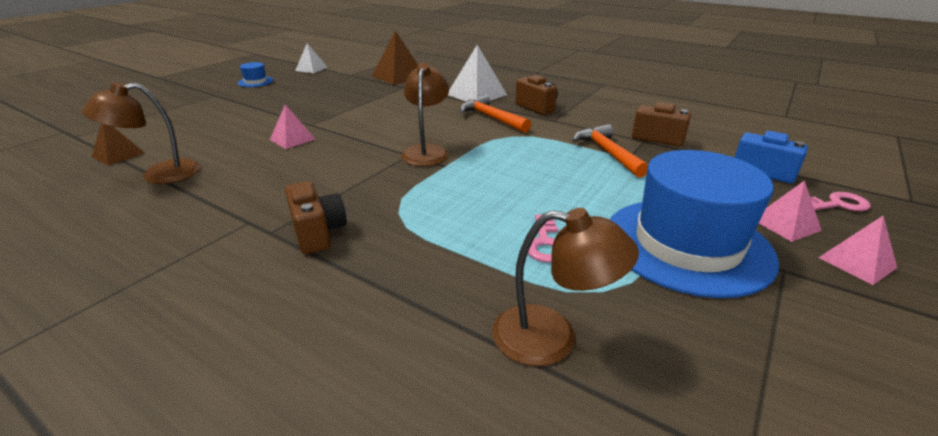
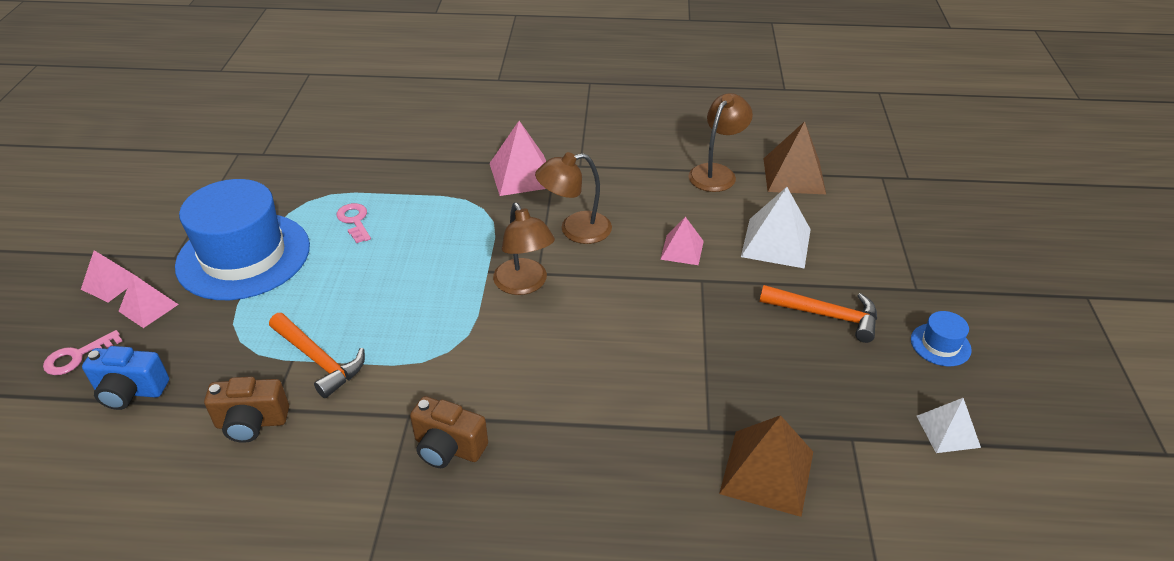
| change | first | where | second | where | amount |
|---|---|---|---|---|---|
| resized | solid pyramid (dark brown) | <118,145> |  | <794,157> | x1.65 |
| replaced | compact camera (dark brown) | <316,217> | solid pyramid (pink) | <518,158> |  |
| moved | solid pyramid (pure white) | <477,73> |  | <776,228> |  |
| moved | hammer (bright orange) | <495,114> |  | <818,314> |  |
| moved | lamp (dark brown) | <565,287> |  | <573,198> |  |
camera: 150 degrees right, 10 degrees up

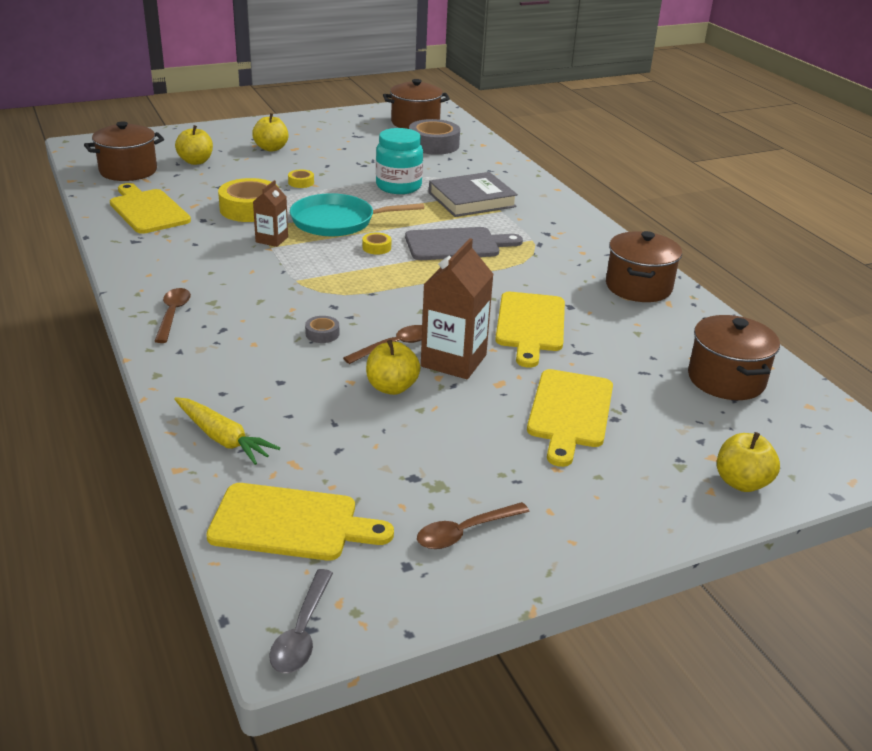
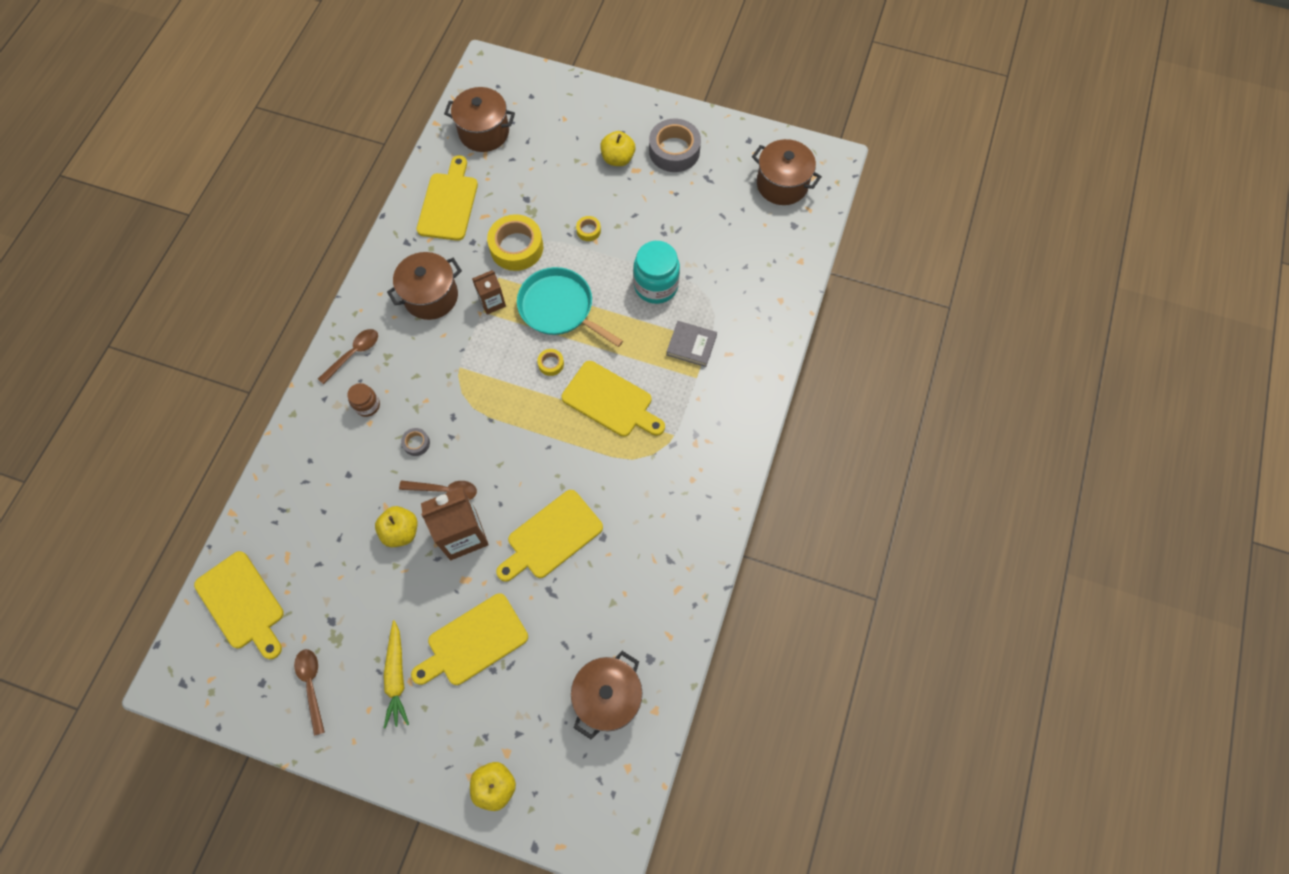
| change | first | where | second | where | amount |
|---|---|---|---|---|---|
| moved | toy carrot (bright yellow) | <227,431> |  | <396,674> |  |
| removed | apple fruit (bright yellow) | <194,145> |  |  |  |
| removed | teaspoon (gray) | <301,621> |  |  |  |
| recoloured | cutting board (gray) | <464,243> | cutting board (bright yellow) | <613,399> |  |
| moved | tape (gray) | <434,137> |  | <675,145> |  |
| turned | teaspoon (dark brown) | <473,525> |  | <309,692> | 60 degrees clockwise |
| resized | book (gray) | <473,194> |  | <691,344> | x0.62 |
| moved | pot (dark brown) | <644,266> |  | <424,286> |  |
| added |  |  | jar (dark brown) | <363,400> |  |
camera: 45 degrees right, 35 degrees up

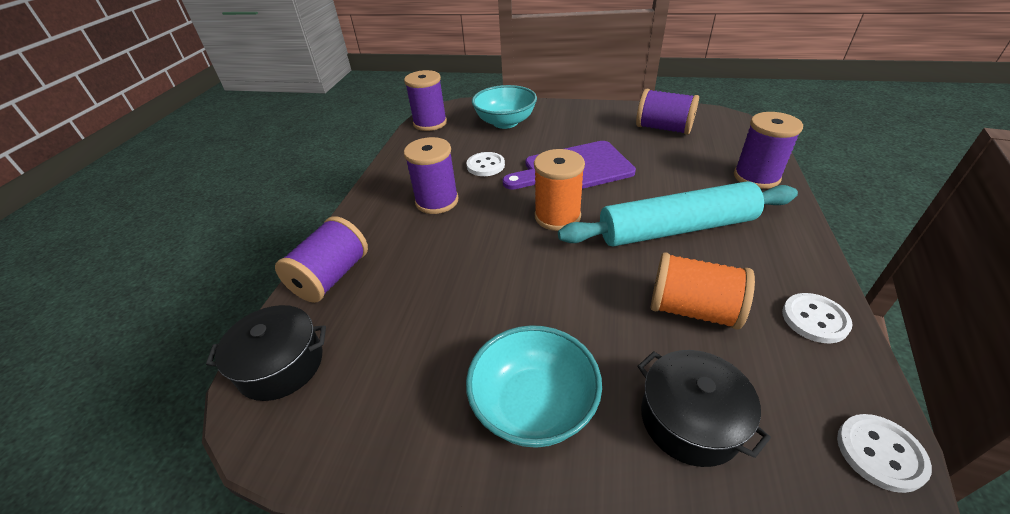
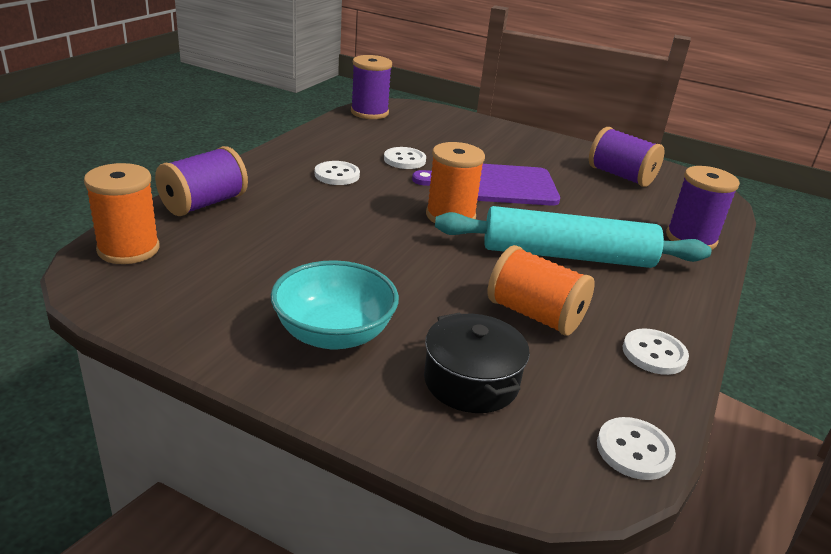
| change | first | where | second | where | amount |
|---|---|---|---|---|---|
| replaced | pot (black) | <266,353> | reel of thread (bright orange) | <121,213> |  |
| replaced | reel of thread (purple) | <431,175> | sewing button (pure white) | <337,173> |  |
| removed | serving bowl (turquoise) | <504,107> |  |  |  |
camera: 10 degrees right, 10 degrees down

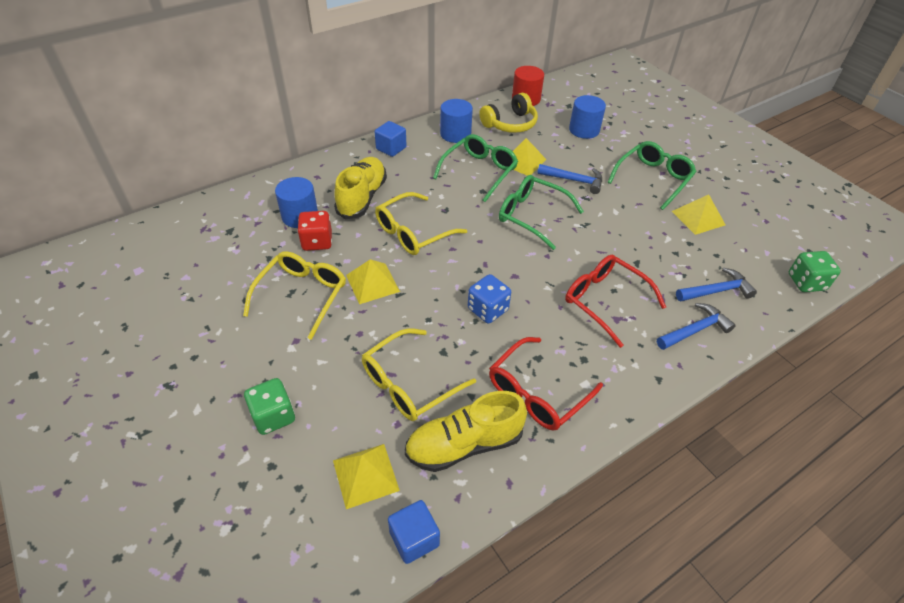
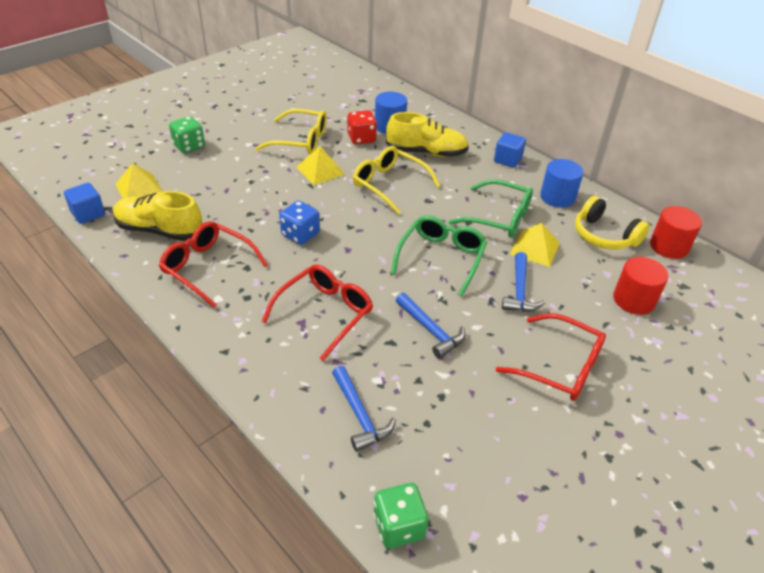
| change | first | where | second | where | amount |
|---|---|---|---|---|---|
| removed | glasses (bright yellow) | <419,374> |  |  |  |
| turned | shoe (bright yellow) | <465,431> |  | <157,216> | 45 degrees counterclockwise |
| recoloured | solid cylinder (royal blue) | <587,117> | solid cylinder (crimson) | <640,286> |  |
| recoloured | glasses (emerald) | <651,175> | glasses (crimson) | <551,357> |  |
| moved | hammer (royal blue) | <696,326> |  | <430,326> |  |
| removed | solid pyramid (bright yellow) | <698,214> |  |  |  |
camera: 80 degrees right, 5 degrees down

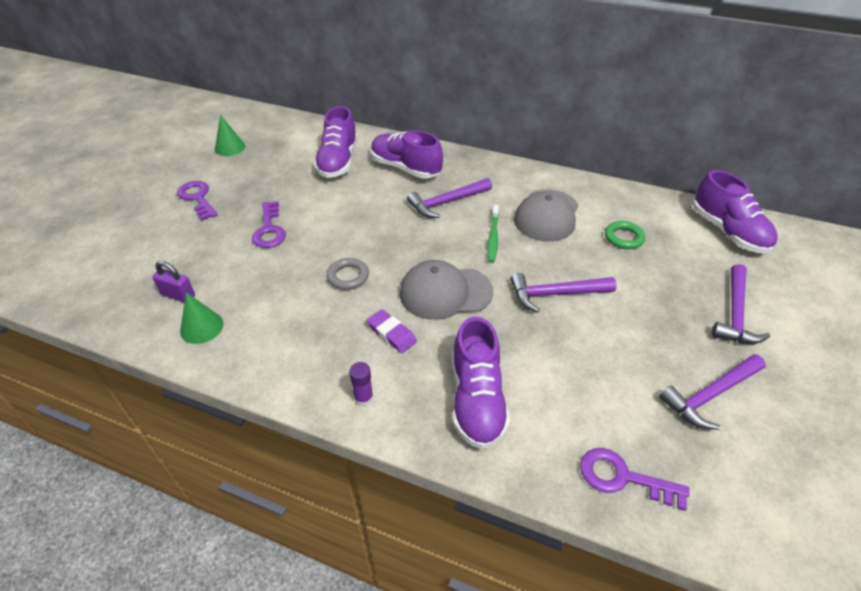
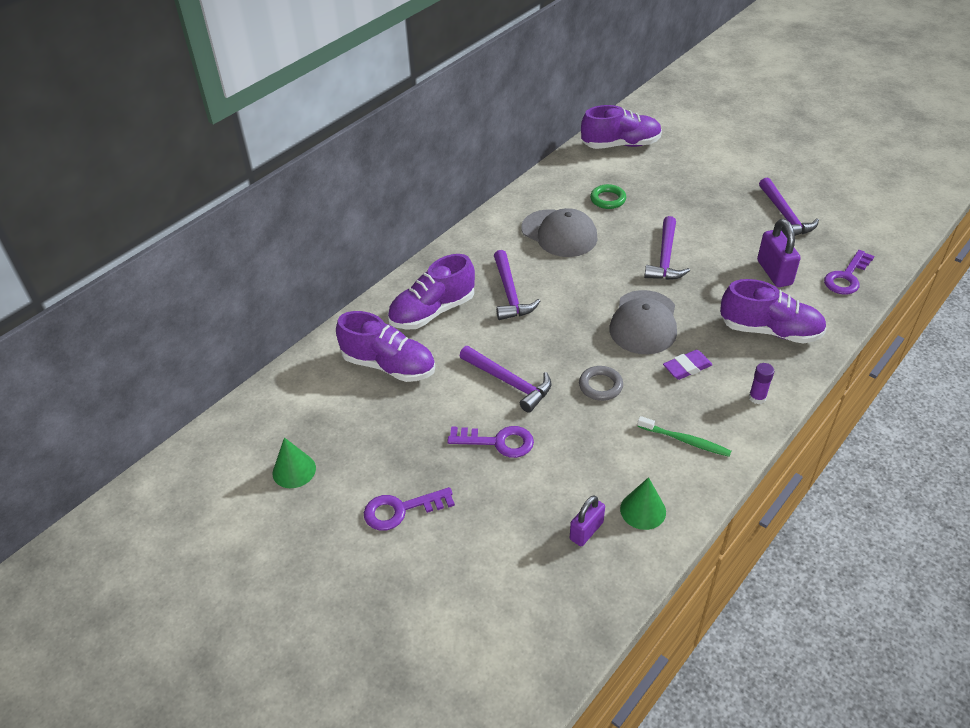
| change | first | where | second | where | amount |
|---|---|---|---|---|---|
| moved | toothbrush (emerald) | <493,234> |  | <684,436> |  |
| moved | hammer (purple) | <741,304> |  | <505,379> |  |
| added |  |  | lock (purple) | <779,253> |  |
camera: 70 degrees left, 0 degrees up

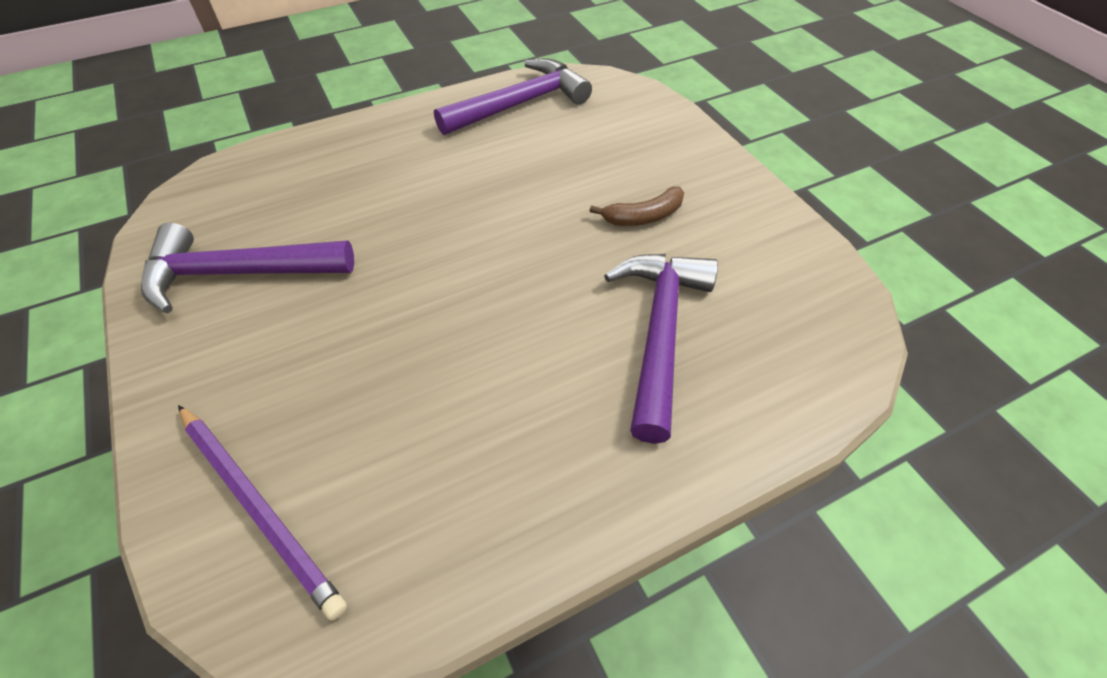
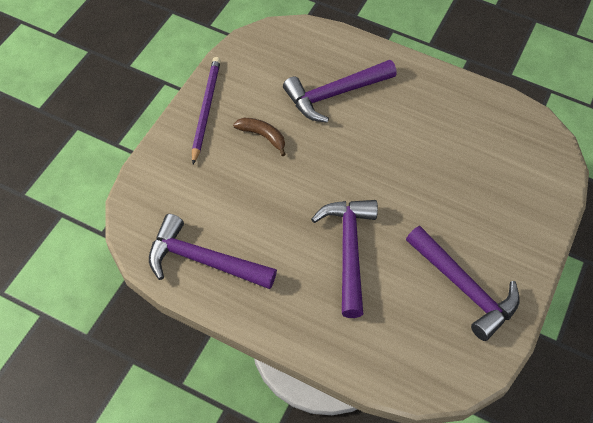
| change | first | where | second | where | amount |
|---|---|---|---|---|---|
| moved | pencil (purple) | <262,513> |  | <206,110> |  |
| added |  |  | hammer (purple) | <344,259> |  |
camera: 130 degrees left, 5 degrees up

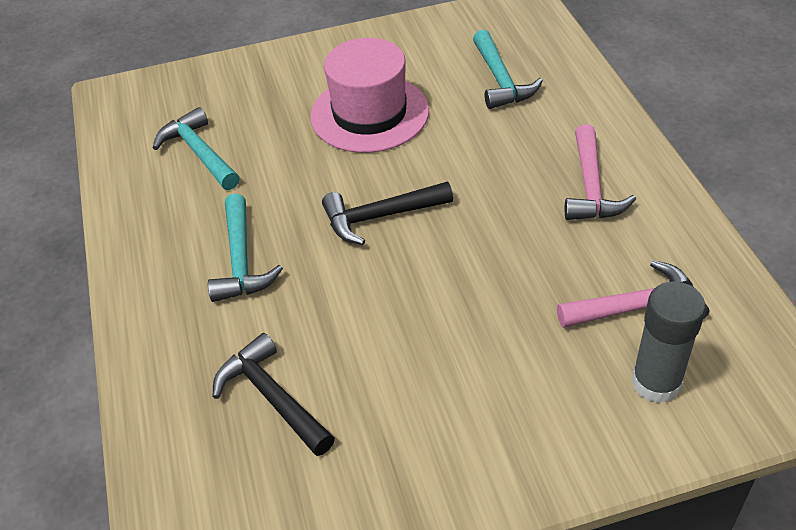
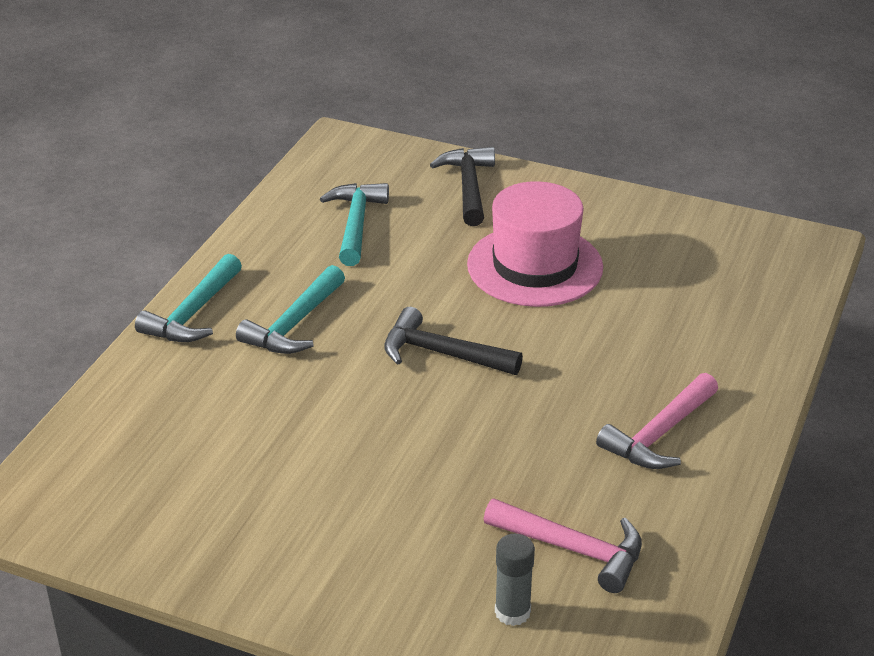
| change | first | where | second | where | amount |
|---|---|---|---|---|---|
| moved | hammer (black) | <273,394> |  | <462,186> |  |
| moved | hammer (turquoise) | <508,69> |  | <188,298> |  |
| resized | stick of glue (gray) | <668,342> |  | <515,580> | x0.66 |
camera: 35 degrees right, 10 degrees down

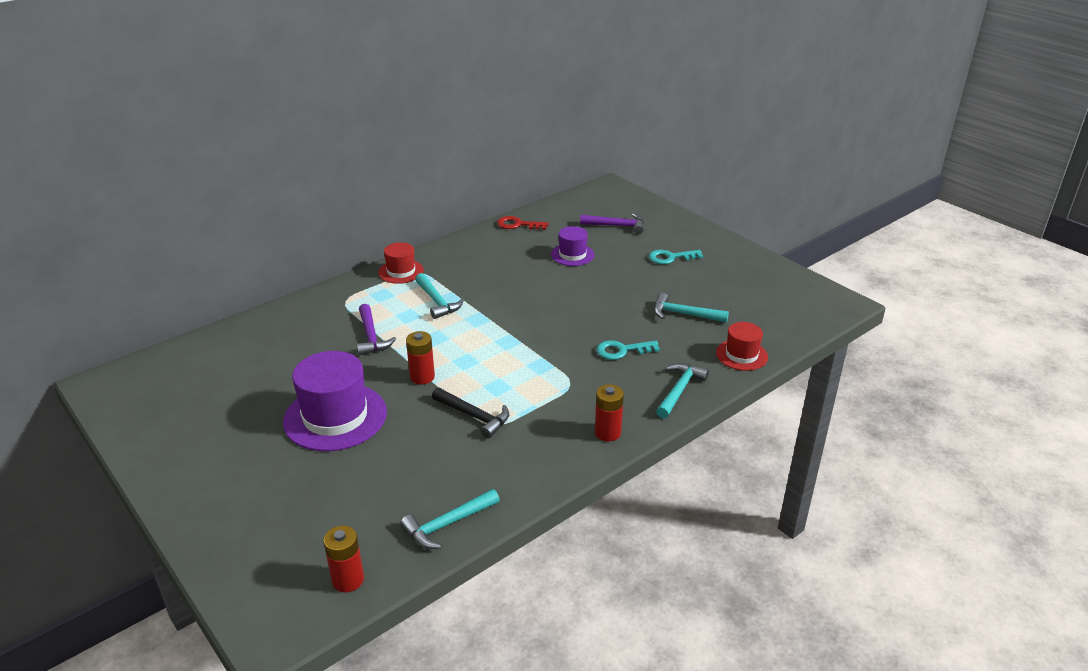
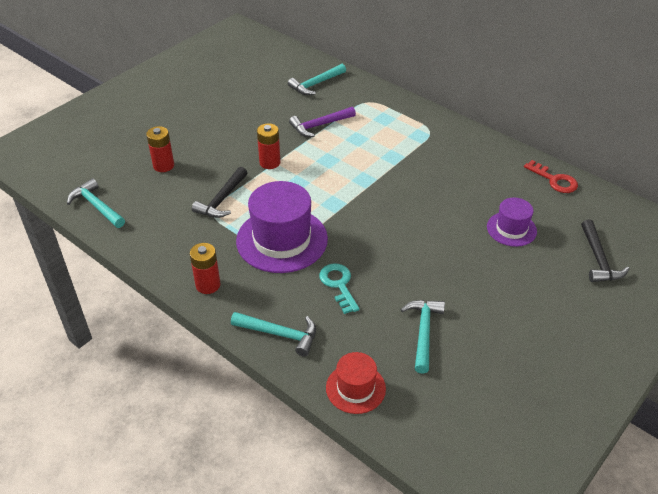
| change | first | where | second | where | amount |
|---|---|---|---|---|---|
| moved | hat (purple) | <335,401> |  | <282,227> |  |
| moved | battery (crimson) | <343,559> |  | <160,149> |  |
| removed | hat (crimson) | <401,263> |  |  |  |
| moved | hammer (turquoise) | <439,296> |  | <317,79> |  |
| turned | door key (crimson) | <523,223> |  | <551,176> | 135 degrees clockwise |
| recoloured | hammer (purple) | <612,223> | hammer (black) | <605,251> |  |
| removed | door key (turquoise) | <676,257> |  |  |  |
camera: 80 degrees right, 10 degrees up

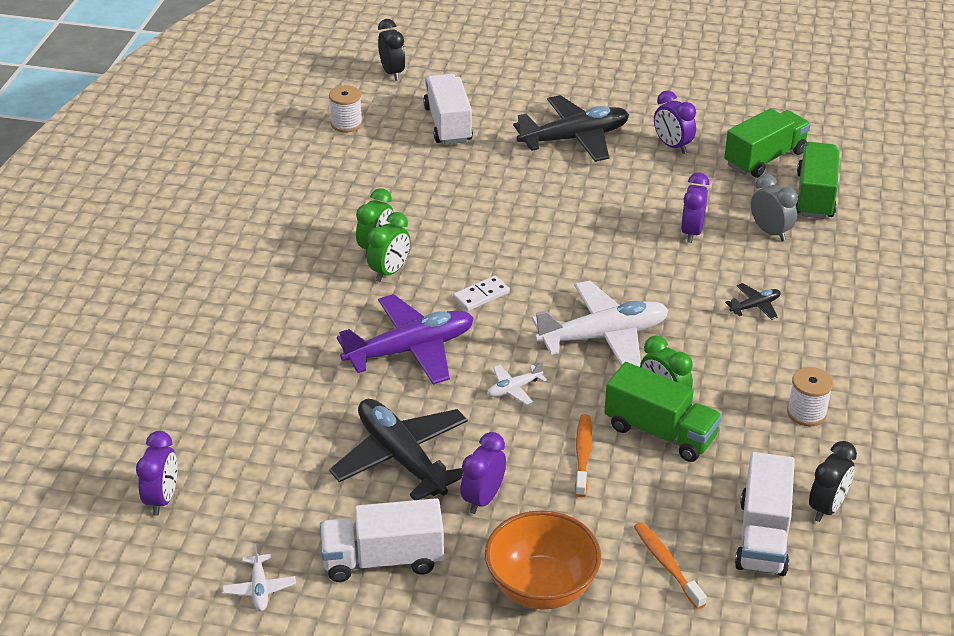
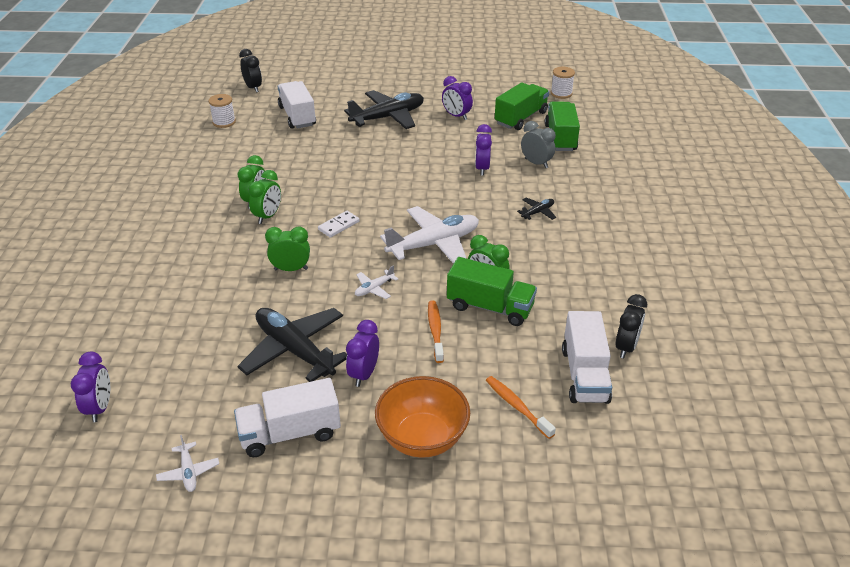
| change | first | where | second | where | amount |
|---|---|---|---|---|---|
| replaced | aeroplane (purple) | <405,339> | alarm clock (emerald) | <287,248> |  |
| moved | reel of thread (pure white) | <810,397> |  | <563,83> |  |
camera: 10 degrees left, 0 degrees up

